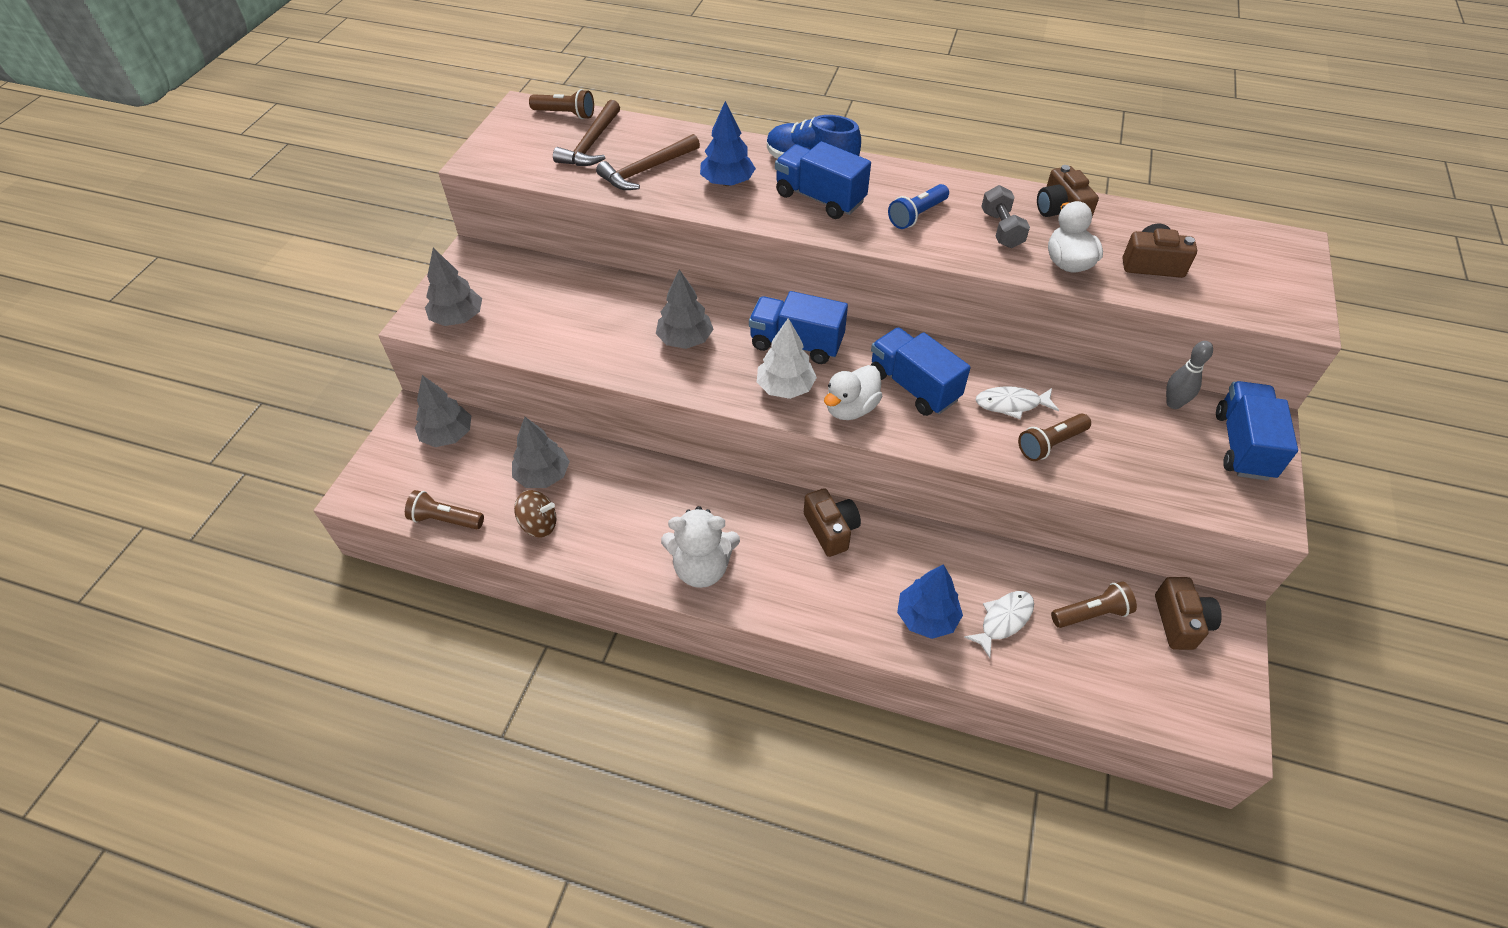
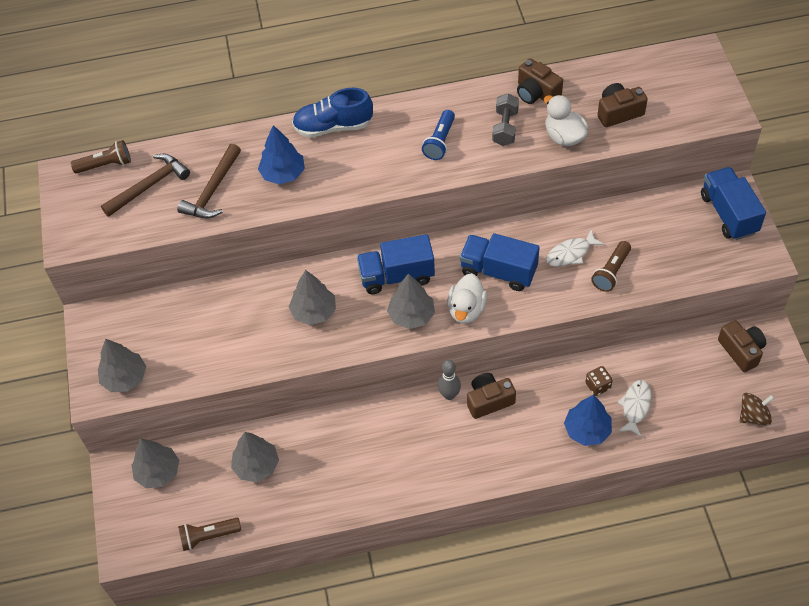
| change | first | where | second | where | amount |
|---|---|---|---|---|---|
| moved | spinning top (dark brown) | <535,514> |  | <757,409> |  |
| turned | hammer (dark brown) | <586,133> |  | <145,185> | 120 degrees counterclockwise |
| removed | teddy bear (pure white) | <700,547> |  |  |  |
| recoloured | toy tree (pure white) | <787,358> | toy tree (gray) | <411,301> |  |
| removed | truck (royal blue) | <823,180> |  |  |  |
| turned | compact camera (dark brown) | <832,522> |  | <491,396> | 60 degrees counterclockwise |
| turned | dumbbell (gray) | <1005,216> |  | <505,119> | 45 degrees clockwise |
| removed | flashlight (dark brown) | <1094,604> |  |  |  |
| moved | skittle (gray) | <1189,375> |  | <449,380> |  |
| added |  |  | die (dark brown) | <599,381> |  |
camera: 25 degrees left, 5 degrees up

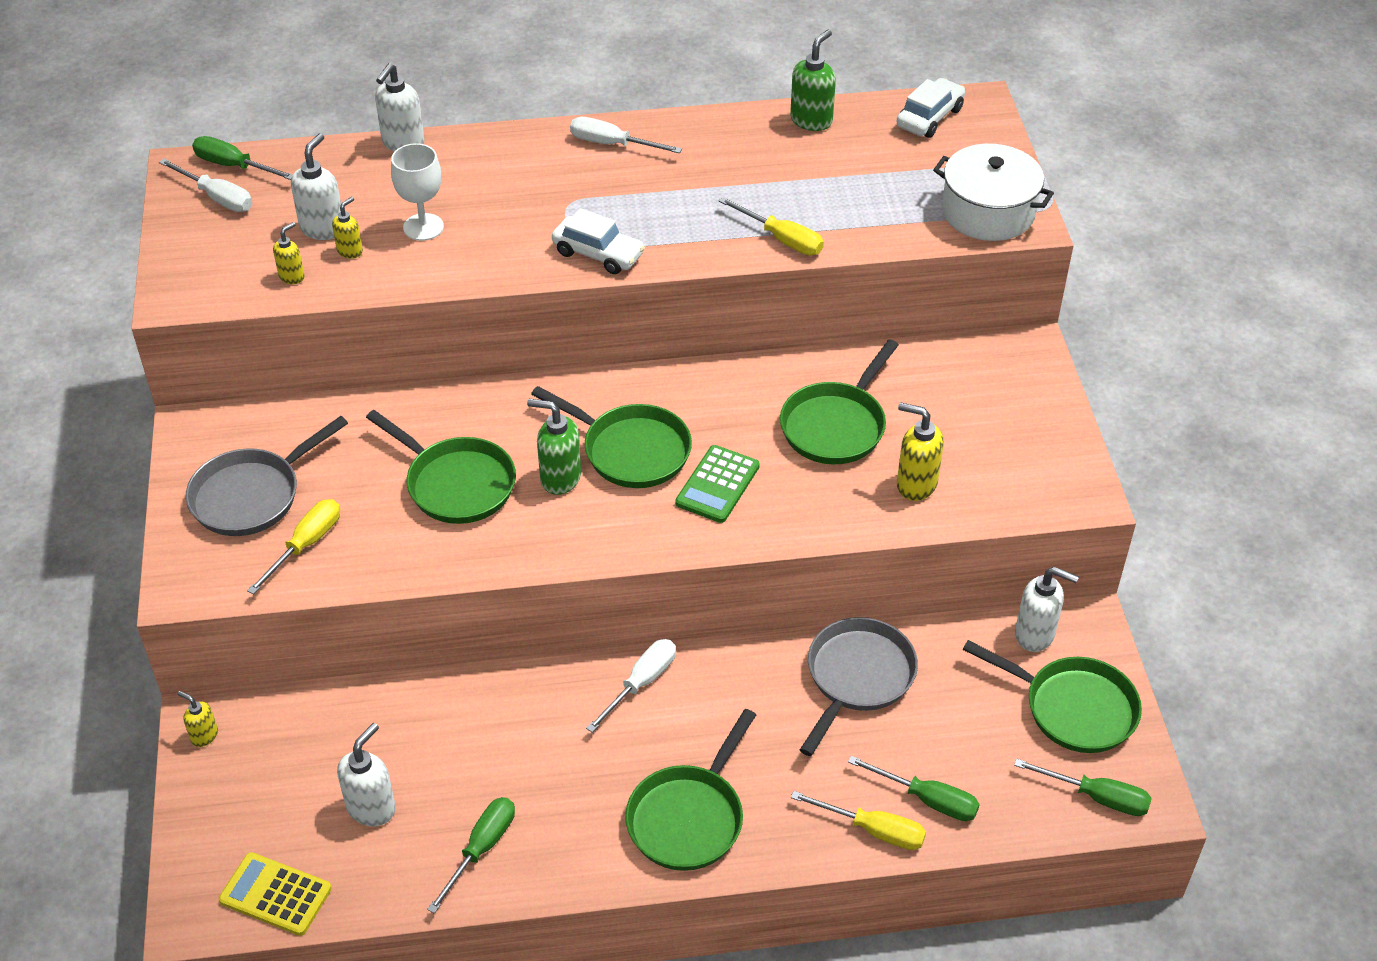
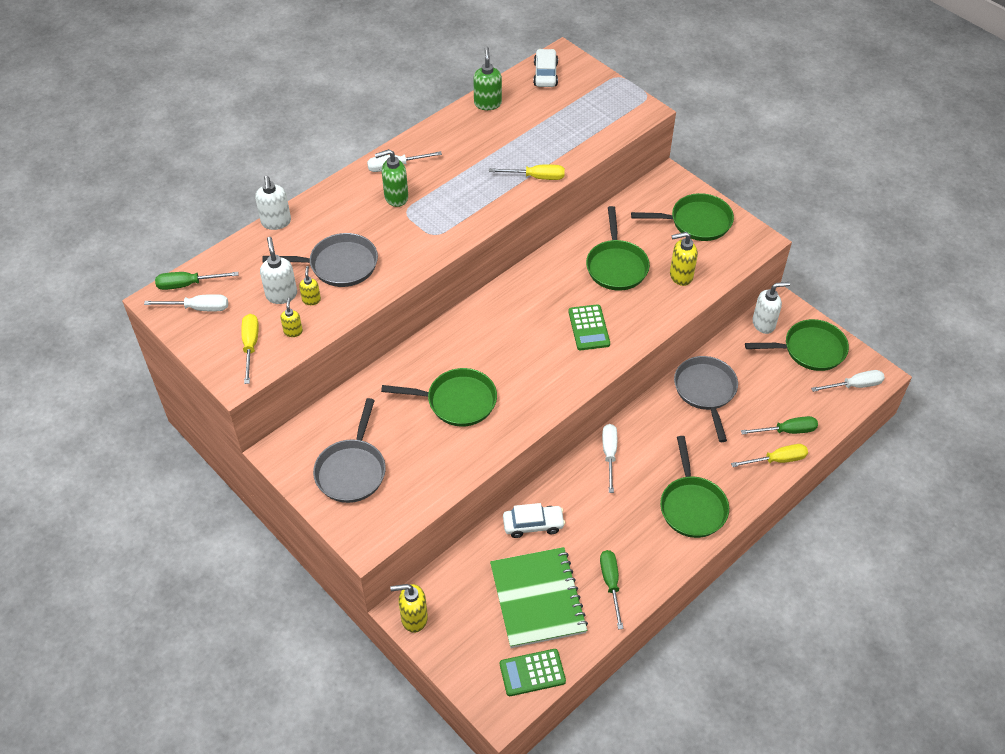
| change | first | where | second | where | amount |
|---|---|---|---|---|---|
| resized | soap pump (bright yellow) | <198,719> |  | <409,608> | x1.70 |
| recoloured | calculator (bright yellow) | <275,894> | calculator (emerald) | <533,672> |  |
| moved | hand screwdriver (bright yellow) | <293,547> |  | <250,349> |  |
| replaced | soap pump (pure white) | <366,774> | notebook (emerald) | <539,597> |  |
| replaced | goblet (pure white) | <417,192> | frying pan (gray) | <320,260> |  |
| moved | soap pump (emerald) | <554,447> |  | <391,178> |  |
| moved | frying pan (emerald) | <611,437> |  | <682,217> |  |
| moved | car (pure white) | <598,241> |  | <534,520> |  |
| removed | pot (pure white) | <993,192> |  |  |  |
| recoloured | hand screwdriver (emerald) | <1083,787> | hand screwdriver (pure white) | <848,381> |  |
camera: 35 degrees left, 5 degrees up

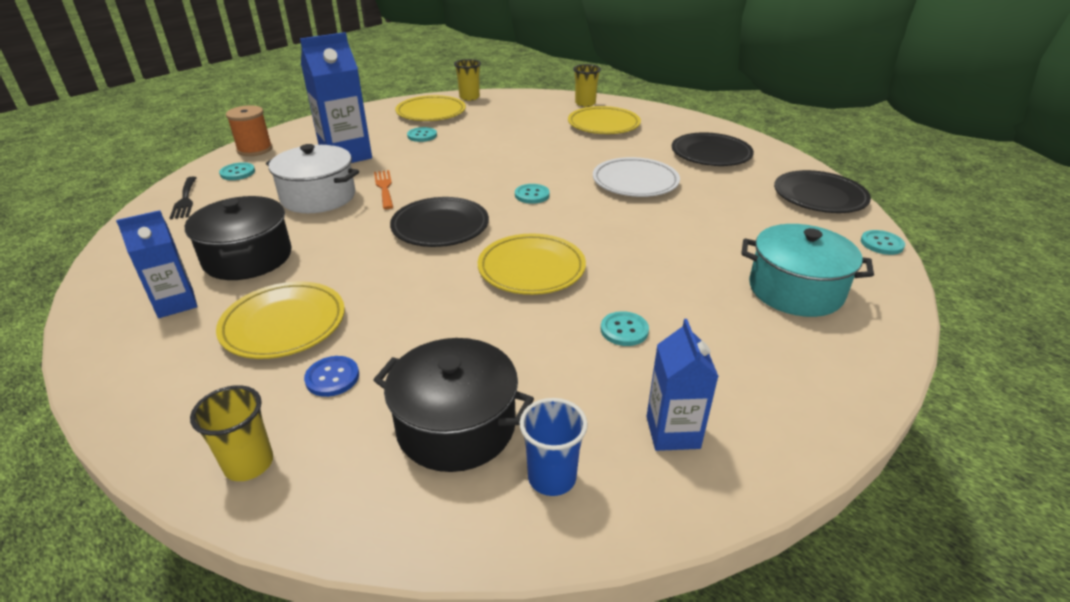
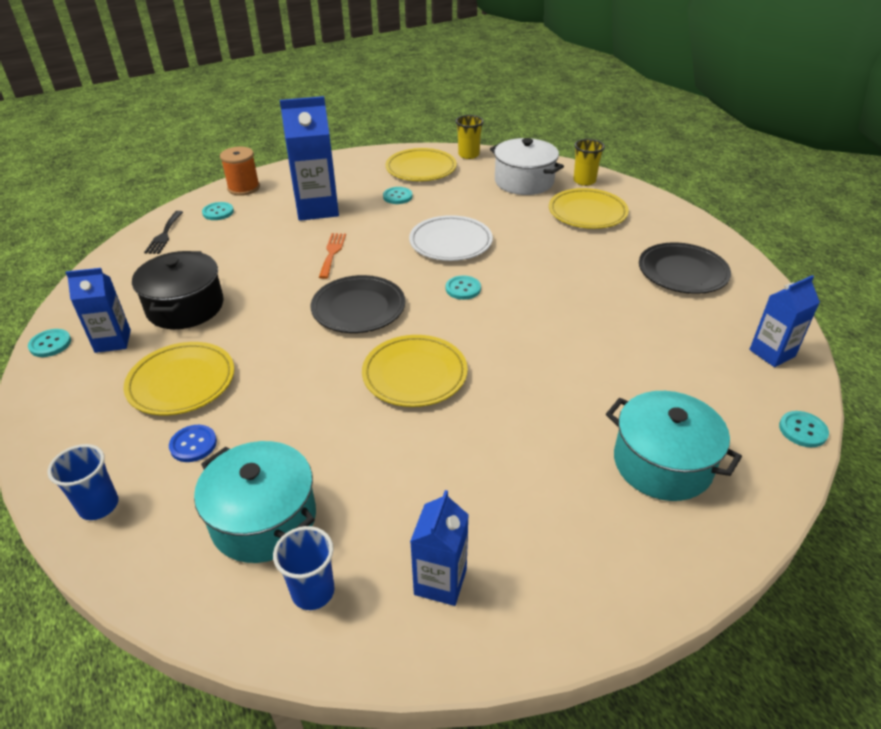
| change | first | where | second | where | amount |
|---|---|---|---|---|---|
| recoloured | cup (bright yellow) | <231,433> | cup (royal blue) | <82,482> |  |
| moved | pot (pure white) | <312,178> |  | <527,166> |  |
| recoloured | pot (black) | <453,405> | pot (turquoise) | <255,502> |  |
| moved | dinner plate (pure white) | <636,177> |  | <451,238> |  |
| moved | sewing button (turquoise) | <625,328> |  | <49,343> |  |
| replaced | dinner plate (black) | <822,191> | milk carton (royal blue) | <784,321> |  |
camera: 20 degrees right, 5 degrees up

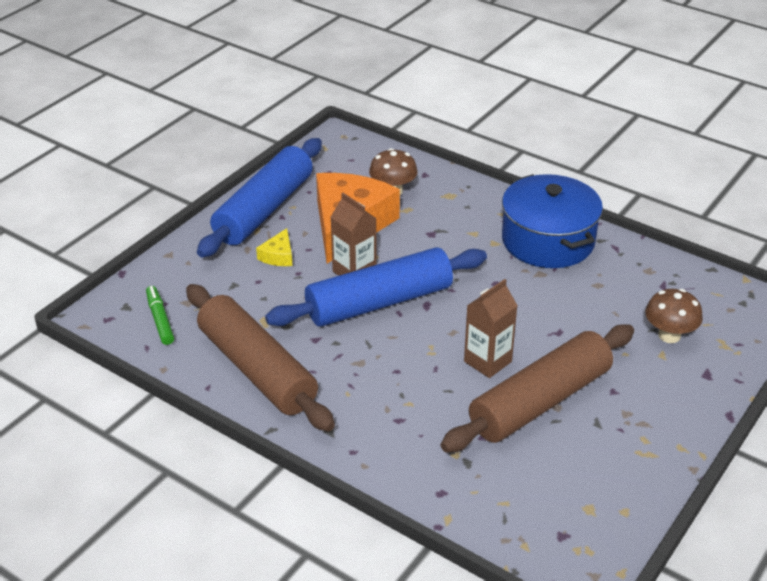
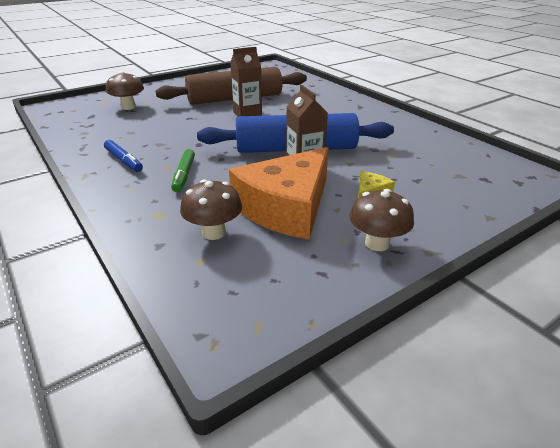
| change | first | where | second | where | amount |
|---|---|---|---|---|---|
| moved | felt pen (emerald) | <160,315> |  | <183,170> |  |
| removed | dough roller (dark brown) | <260,358> |  |  |  |
| replaced | dough roller (royal blue) | <259,198> | toadstool (dark brown) | <381,220> |  |
| replaced | pot (royal blue) | <552,221> | felt pen (royal blue) | <123,156> |  |
camera: 160 degrees left, 5 degrees down

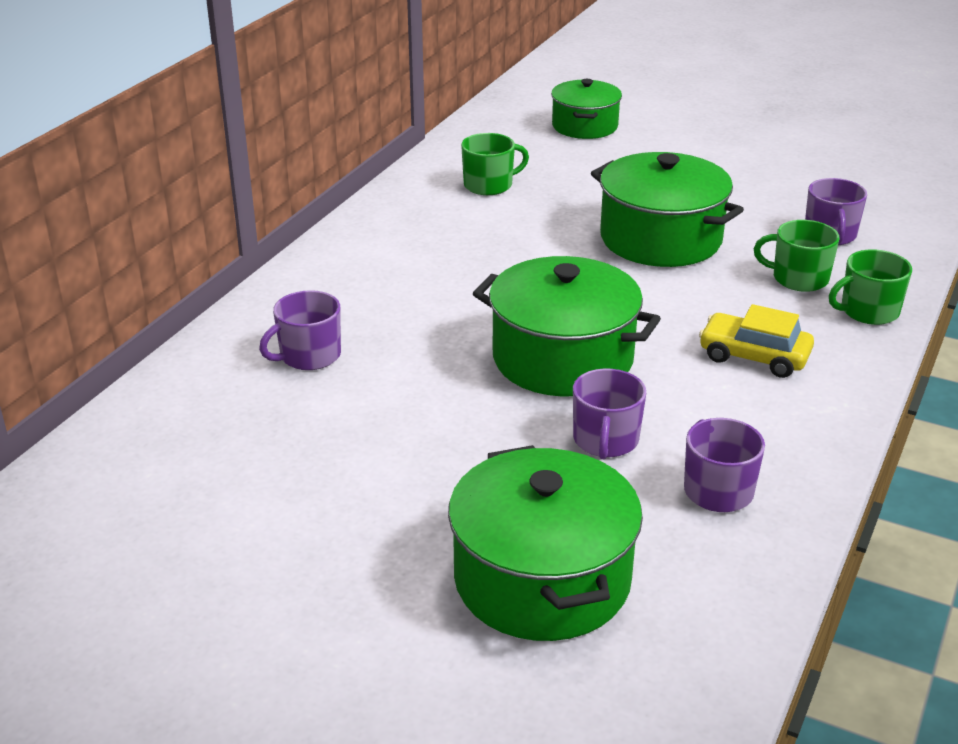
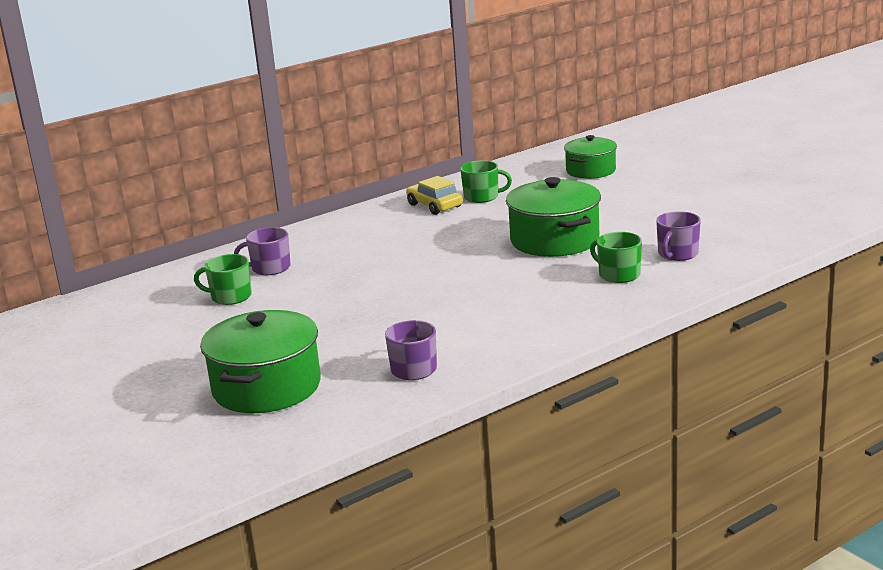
| change | first | where | second | where | amount |
|---|---|---|---|---|---|
| removed | pot (emerald) | <567,326> |  |  |  |
| removed | coffee mug (purple) | <609,413> |  |  |  |
| moved | car (bright yellow) | <756,341> |  | <434,195> |  |
| moved | coffee mug (emerald) | <870,287> |  | <223,279> |  |
camera: 30 degrees right, 10 degrees down

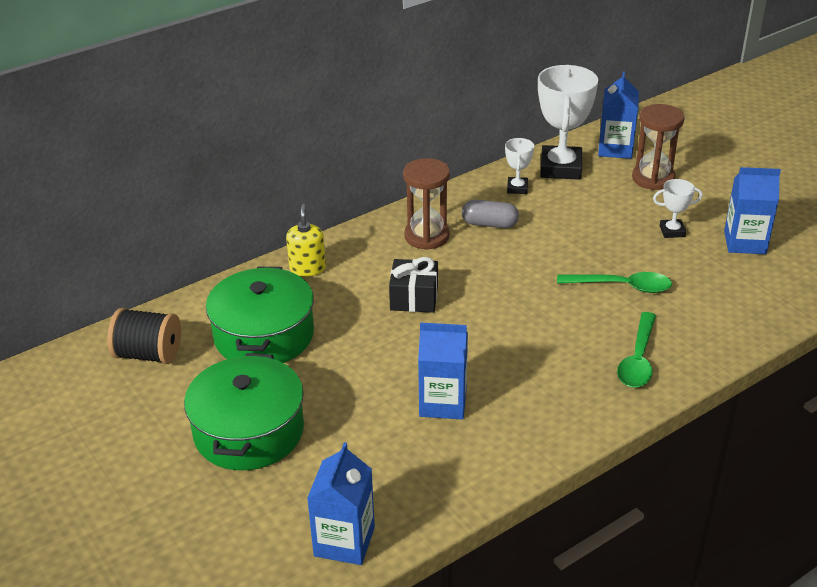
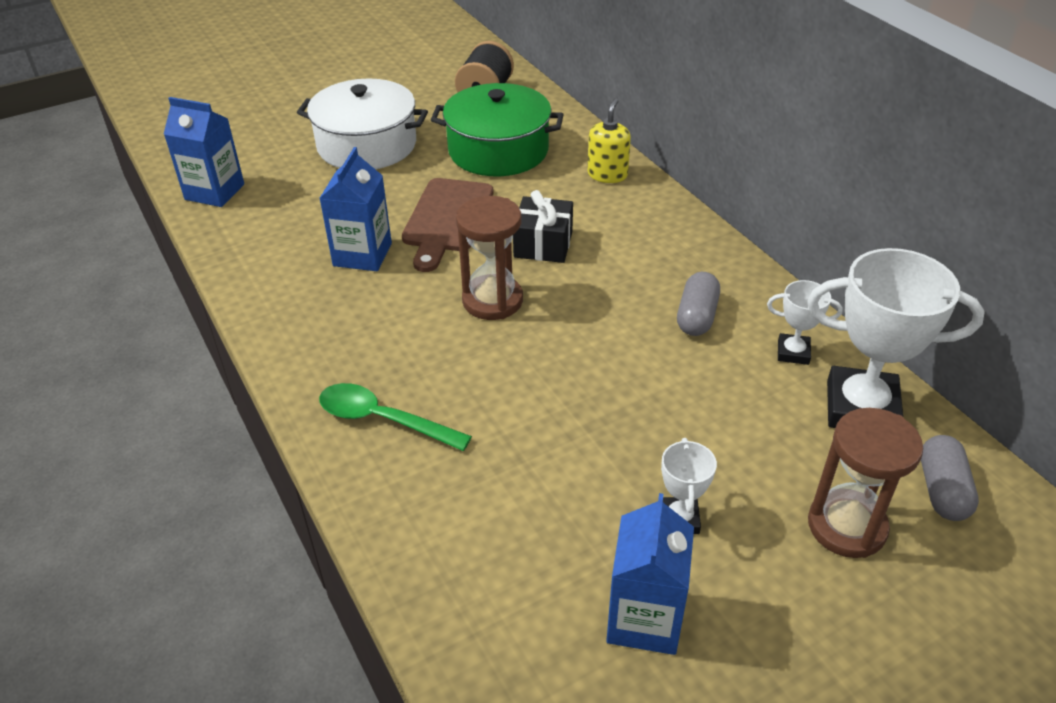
| change | first | where | second | where | amount |
|---|---|---|---|---|---|
| recoloured | pot (emerald) | <244,411> | pot (pure white) | <362,124> |  |
| turned | soap pump (bright yellow) | <306,240> |  | <609,140> | 75 degrees counterclockwise |
| moved | sandglass (dark brown) | <426,204> |  | <489,258> |  |
| removed | teaspoon (emerald) | <614,282> |  |  |  |
| replaced | milk carton (royal blue) | <618,115> | capsule (gray) | <950,478> |  |
| added |  |  | cutting board (dark brown) | <448,225> |  |
camera: 95 degrees right, 5 degrees up

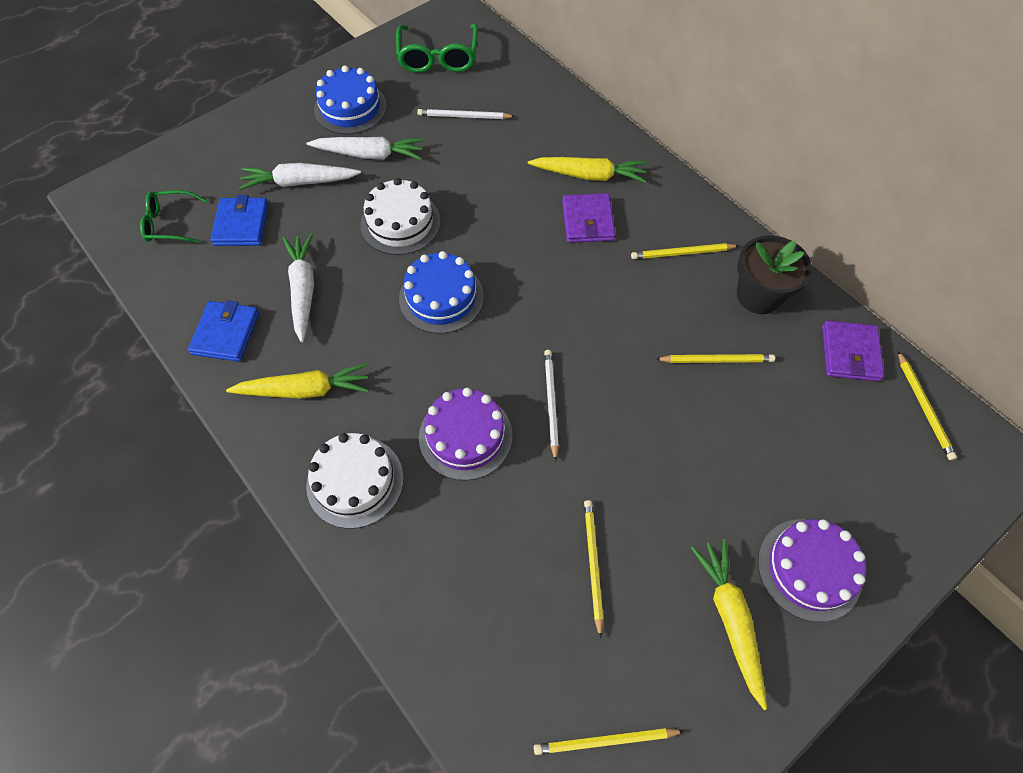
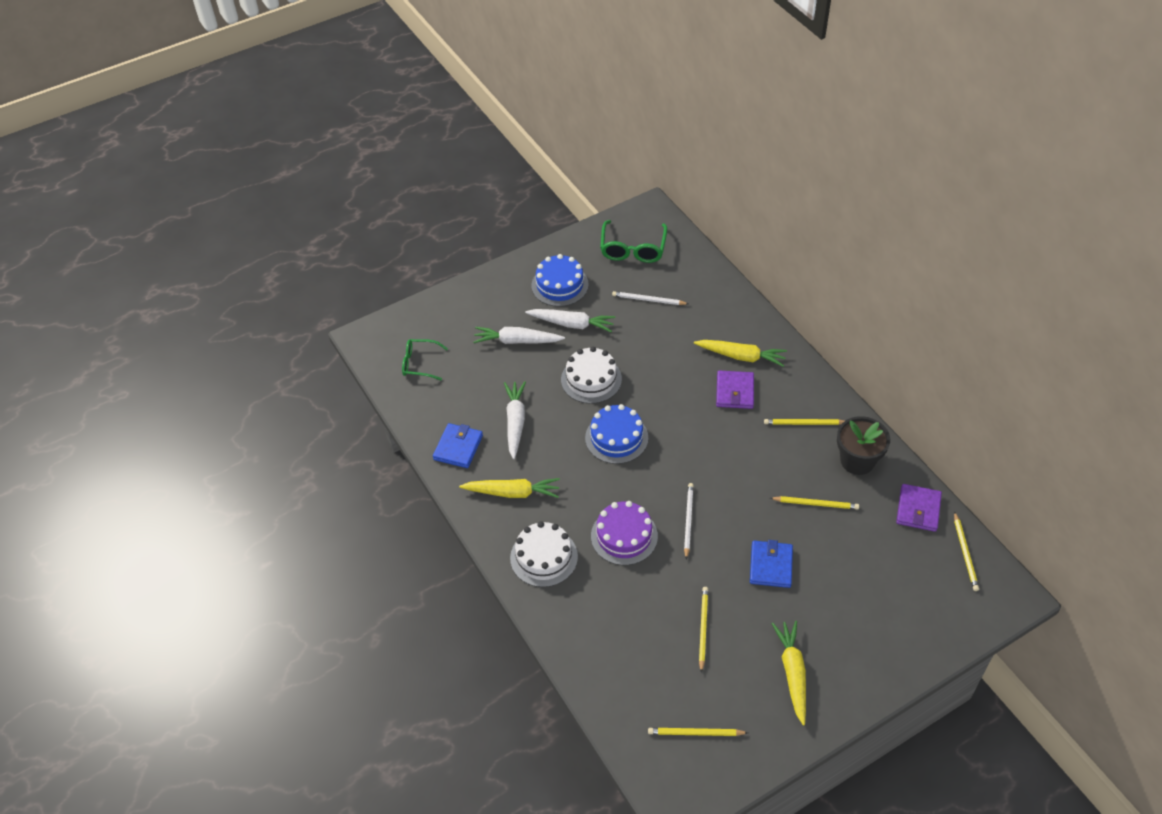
| change | first | where | second | where | amount |
|---|---|---|---|---|---|
| moved | card wallet (royal blue) | <240,220> |  | <771,564> |  |
| removed | cake (purple) | <812,570> |  |  |  |
camera: 10 degrees right, 10 degrees down

